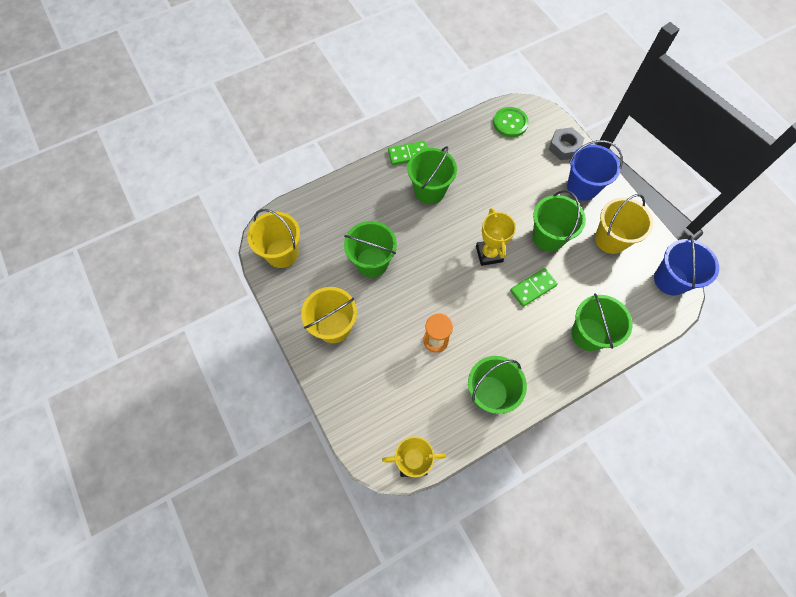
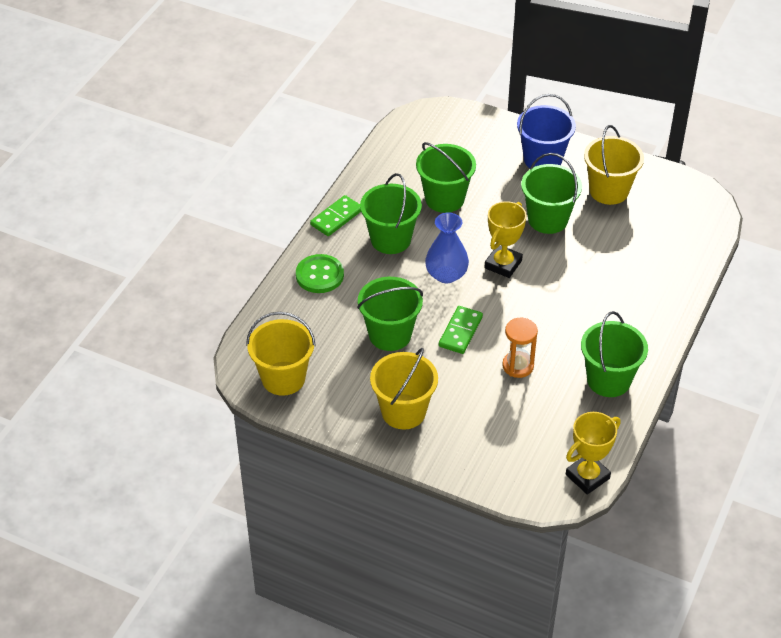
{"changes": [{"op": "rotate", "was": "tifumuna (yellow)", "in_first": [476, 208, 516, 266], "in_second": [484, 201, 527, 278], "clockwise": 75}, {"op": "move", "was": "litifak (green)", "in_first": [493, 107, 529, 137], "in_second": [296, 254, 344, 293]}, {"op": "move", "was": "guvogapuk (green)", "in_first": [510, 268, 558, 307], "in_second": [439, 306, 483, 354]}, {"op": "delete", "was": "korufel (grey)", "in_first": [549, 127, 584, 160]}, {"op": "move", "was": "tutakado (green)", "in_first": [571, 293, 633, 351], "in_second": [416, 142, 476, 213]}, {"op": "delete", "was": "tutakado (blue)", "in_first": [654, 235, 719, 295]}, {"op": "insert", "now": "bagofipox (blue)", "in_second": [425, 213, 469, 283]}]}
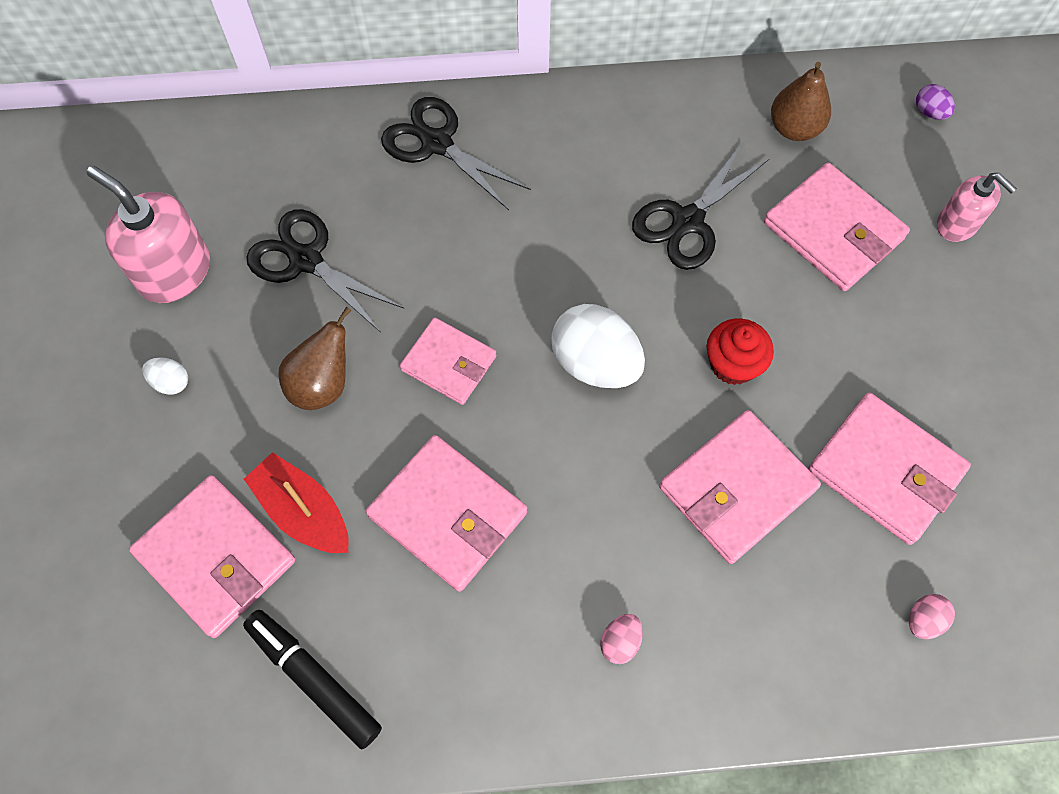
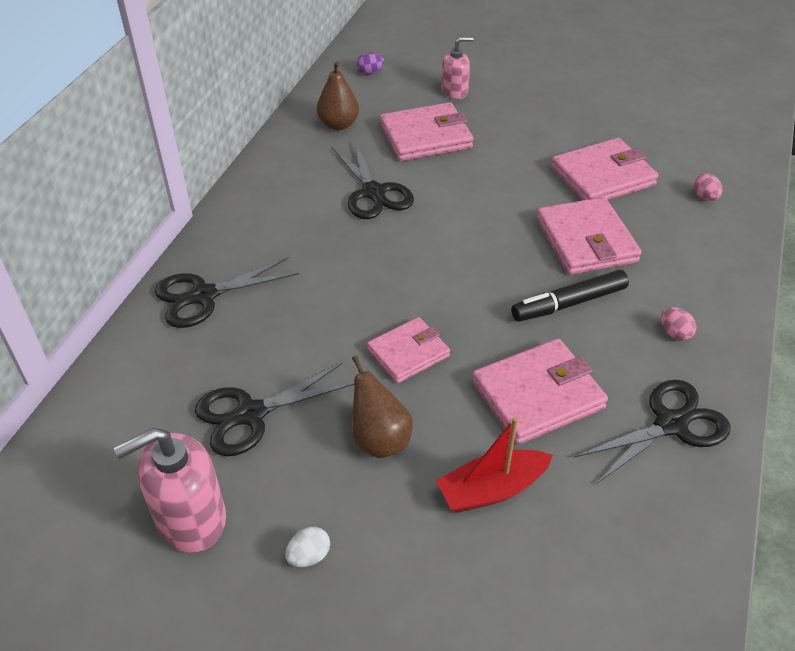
{"changes": [{"op": "delete", "was": "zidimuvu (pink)", "in_first": [129, 475, 295, 638]}, {"op": "move", "was": "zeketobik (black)", "in_first": [243, 610, 382, 749], "in_second": [511, 270, 629, 322]}, {"op": "delete", "was": "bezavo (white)", "in_first": [551, 304, 645, 388]}, {"op": "delete", "was": "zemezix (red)", "in_first": [707, 318, 774, 385]}, {"op": "insert", "now": "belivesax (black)", "in_second": [574, 380, 731, 484]}]}
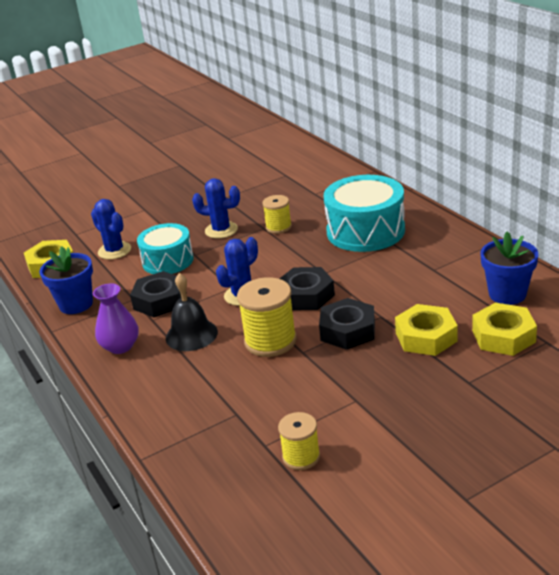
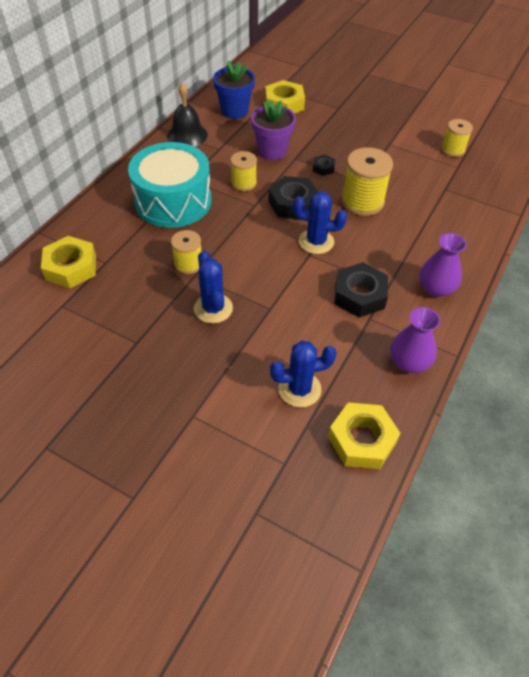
{"changes": [{"op": "replace", "was": "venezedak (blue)", "now": "bagofipox (purple)", "in_first": [39, 247, 93, 314], "in_second": [390, 307, 440, 373]}, {"op": "rotate", "was": "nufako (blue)", "in_first": [91, 199, 131, 260], "in_second": [270, 341, 337, 407], "clockwise": 60}, {"op": "delete", "was": "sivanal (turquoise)", "in_first": [137, 223, 194, 274]}, {"op": "move", "was": "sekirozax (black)", "in_first": [166, 273, 218, 351], "in_second": [167, 82, 208, 147]}, {"op": "resize", "was": "korufel (black)", "in_first": [319, 298, 375, 350], "in_second": [313, 155, 335, 176], "ratio": 0.51}, {"op": "move", "was": "korufel (yellow)", "in_first": [395, 304, 458, 356], "in_second": [41, 236, 96, 288]}, {"op": "insert", "now": "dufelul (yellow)", "in_second": [230, 151, 257, 191]}, {"op": "insert", "now": "venezedak (purple)", "in_second": [251, 100, 296, 160]}]}
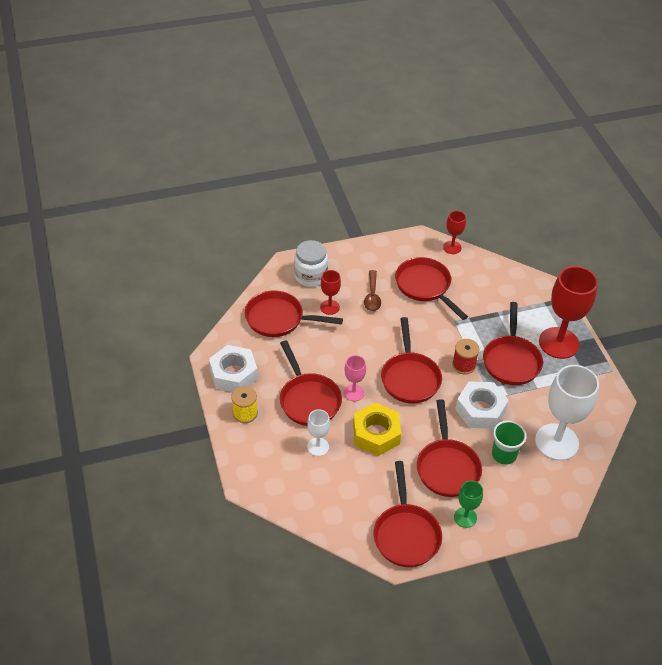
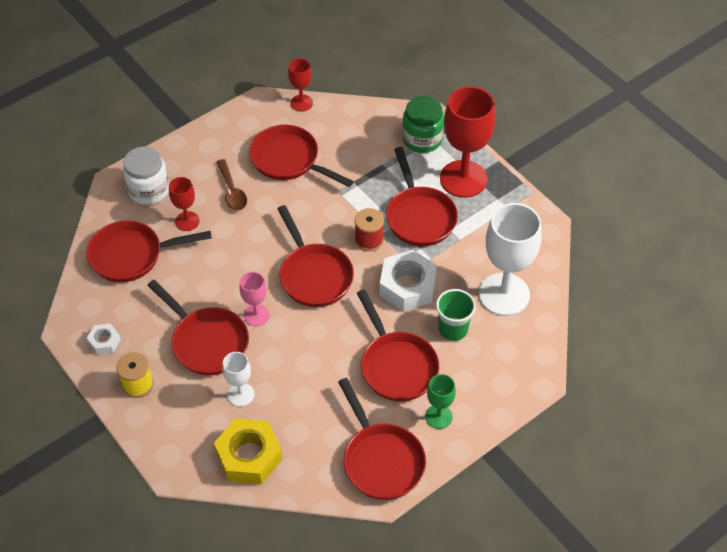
{"changes": [{"op": "resize", "was": "korufel (white)", "in_first": [209, 345, 258, 392], "in_second": [87, 323, 121, 355], "ratio": 0.51}, {"op": "move", "was": "korufel (yellow)", "in_first": [353, 403, 401, 456], "in_second": [214, 418, 282, 484]}, {"op": "insert", "now": "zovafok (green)", "in_second": [402, 96, 444, 153]}]}
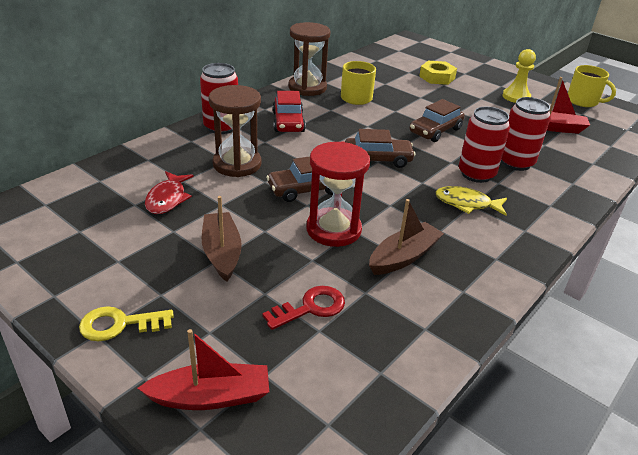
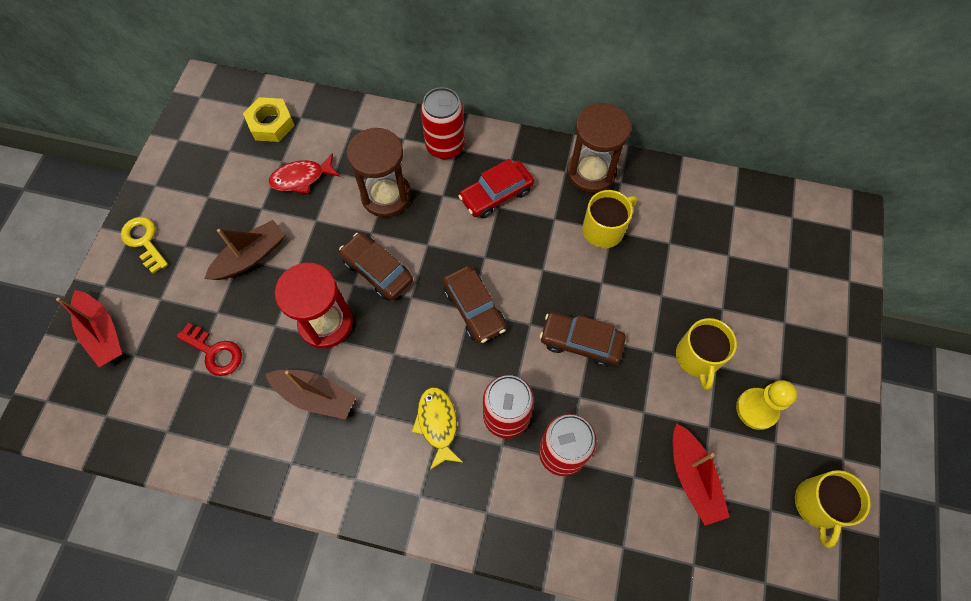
{"changes": [{"op": "move", "was": "korufel (yellow)", "in_first": [419, 61, 457, 85], "in_second": [243, 97, 295, 142]}, {"op": "insert", "now": "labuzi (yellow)", "in_second": [676, 318, 737, 390]}]}
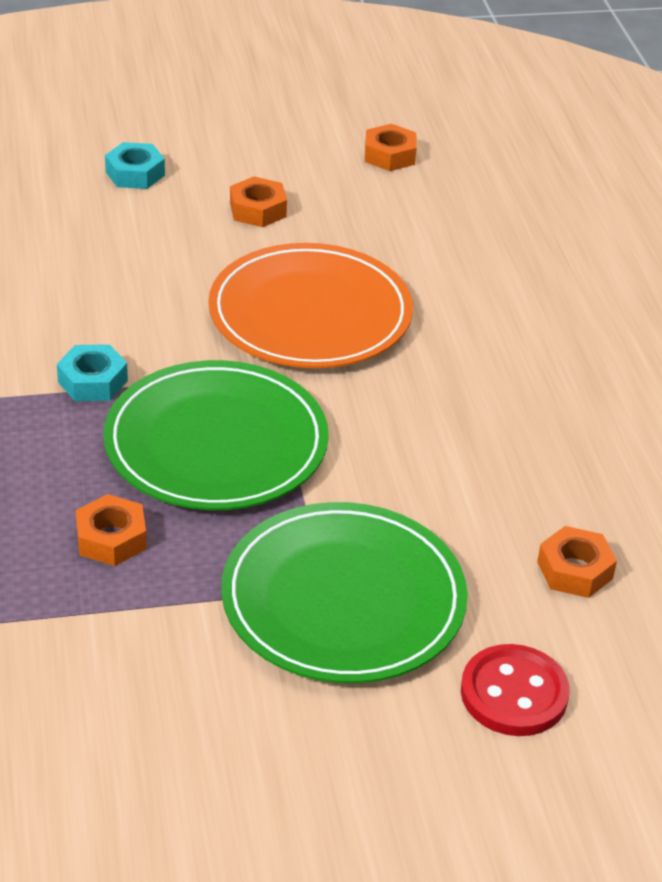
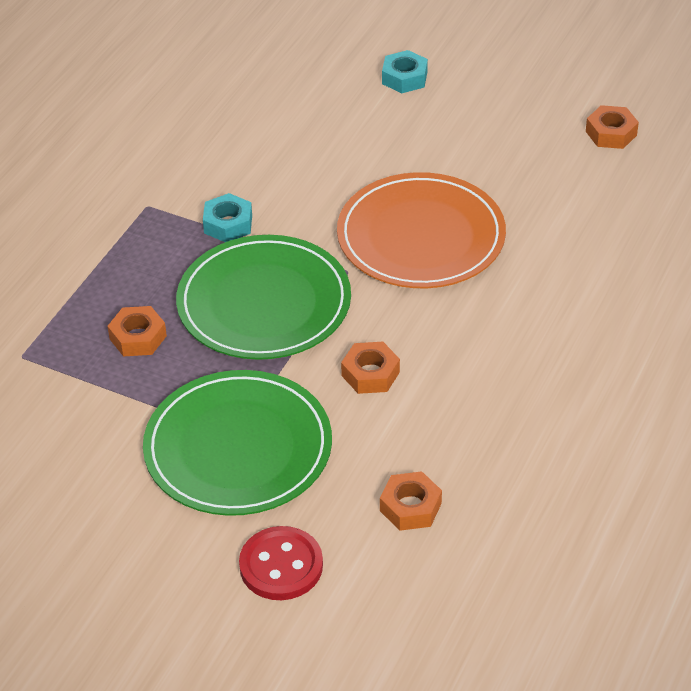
{"changes": [{"op": "move", "was": "korufel (orange)", "in_first": [230, 176, 287, 227], "in_second": [341, 342, 400, 394]}]}
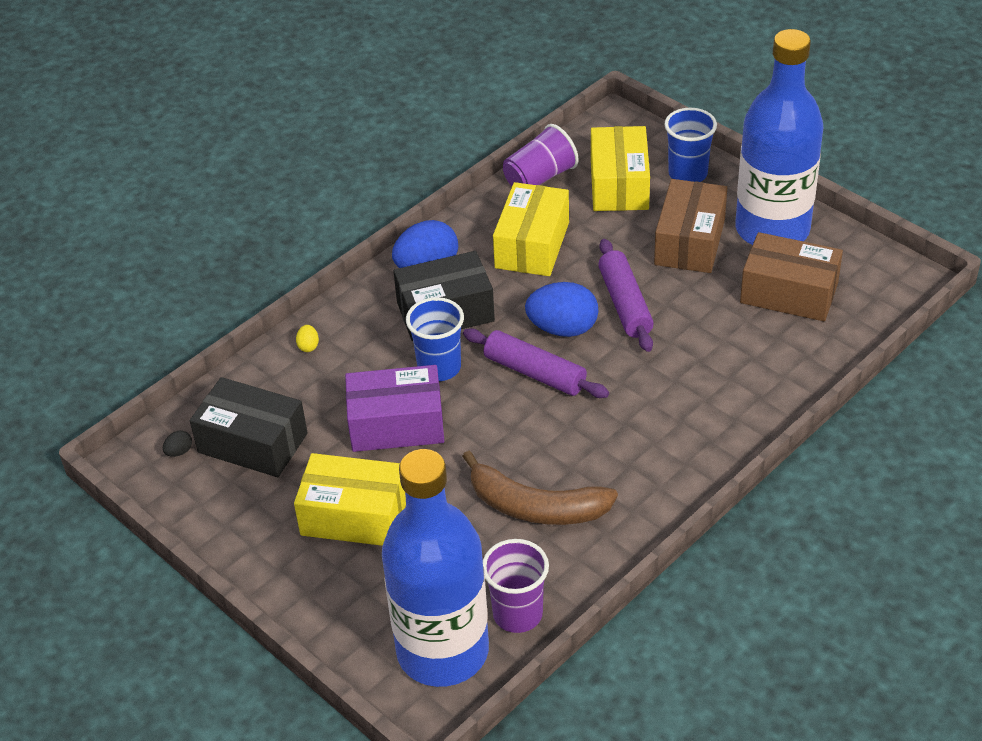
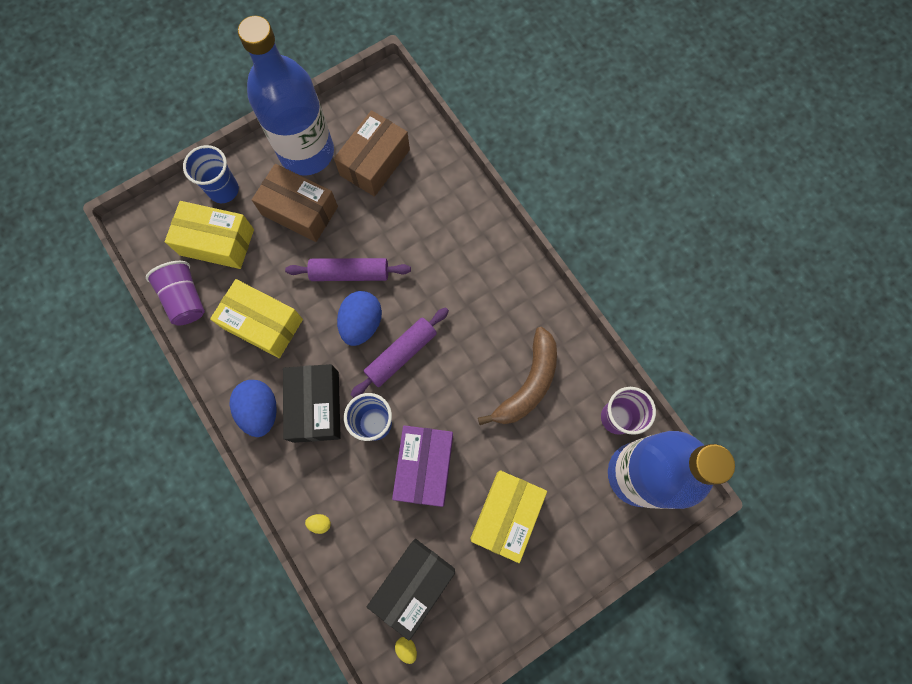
{"changes": [{"op": "recolor", "was": "bezavo (black)", "now": "bezavo (yellow)", "in_first": [163, 431, 192, 457], "in_second": [395, 637, 417, 664]}]}
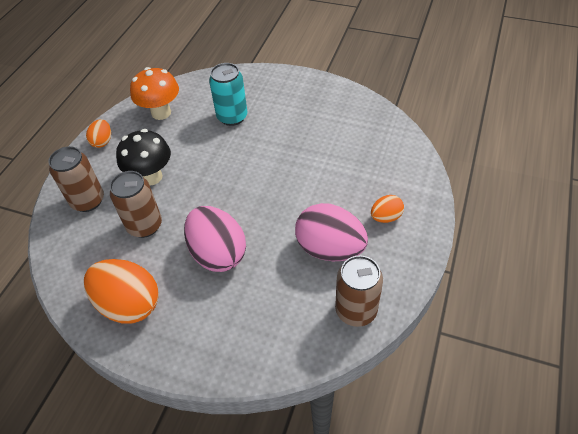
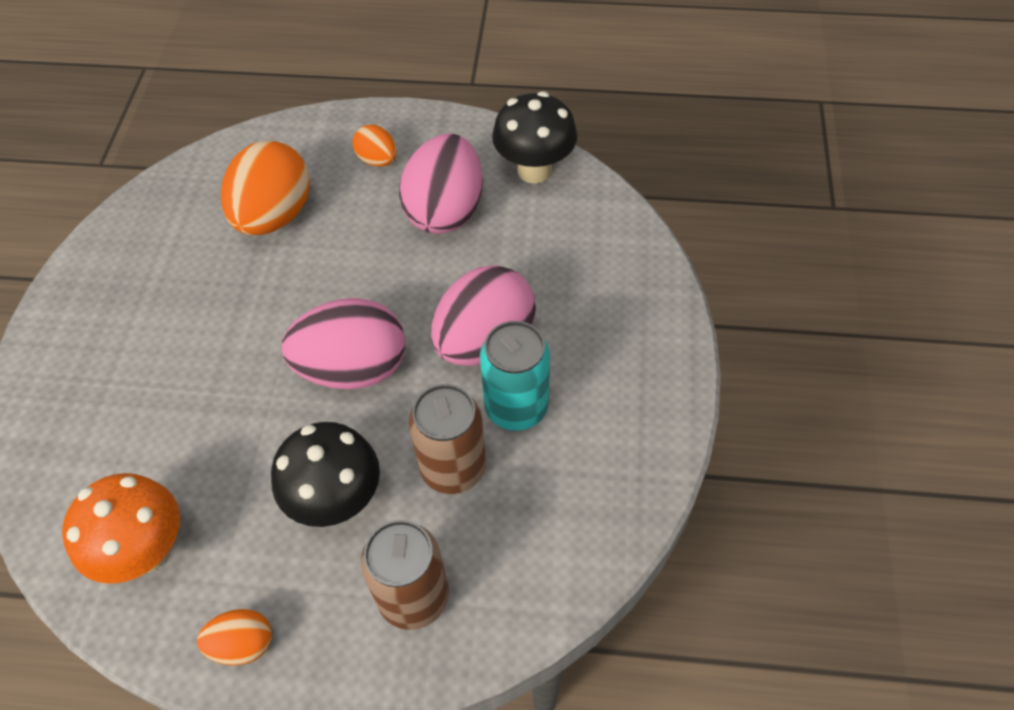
{"changes": [{"op": "move", "was": "bezavo (orange)", "in_first": [84, 259, 159, 324], "in_second": [221, 140, 310, 235]}, {"op": "move", "was": "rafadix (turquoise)", "in_first": [209, 63, 247, 126], "in_second": [480, 321, 550, 431]}, {"op": "replace", "was": "rafadix (brown)", "now": "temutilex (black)", "in_first": [335, 255, 383, 327], "in_second": [492, 91, 577, 184]}, {"op": "insert", "now": "bezavo (pink)", "in_second": [281, 298, 405, 389]}]}
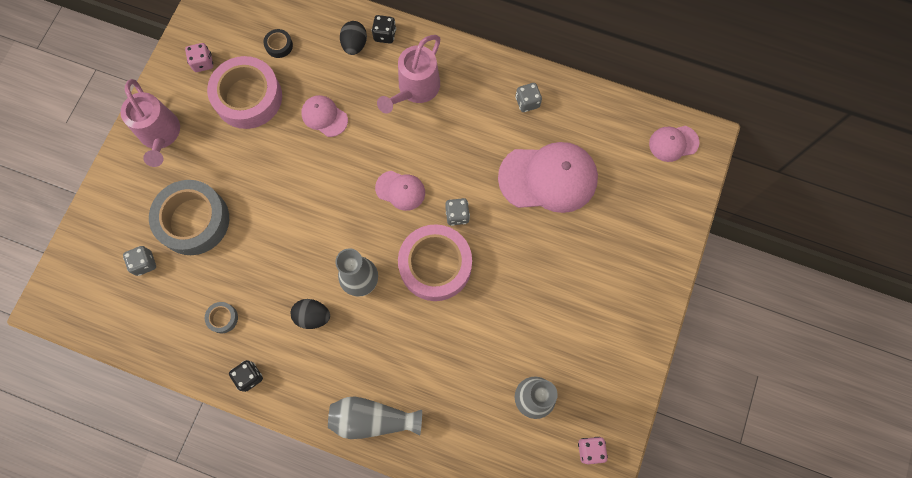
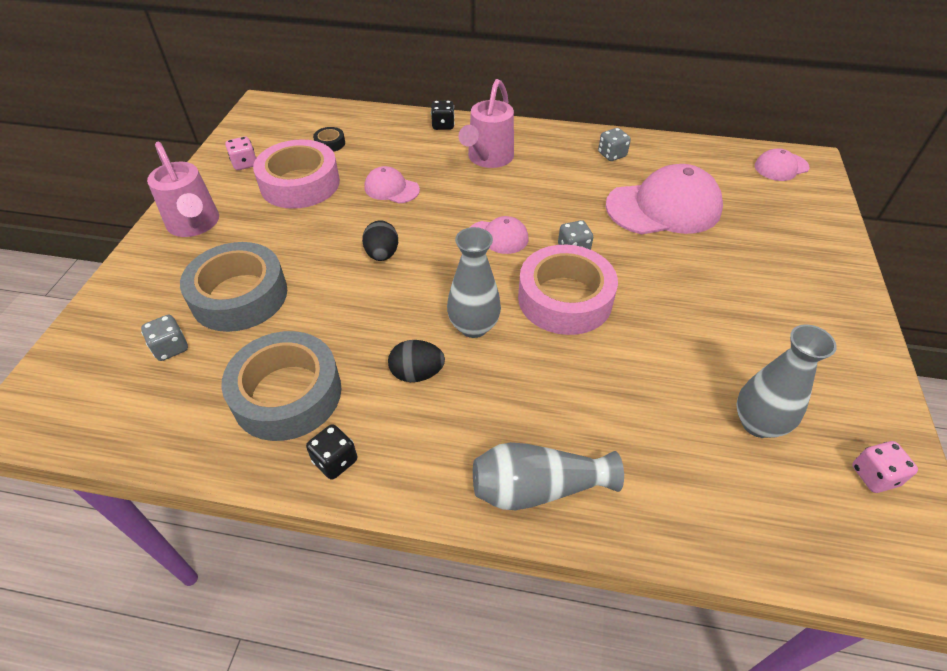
{"changes": [{"op": "resize", "was": "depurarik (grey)", "in_first": [205, 302, 238, 333], "in_second": [221, 331, 341, 441], "ratio": 2.44}, {"op": "move", "was": "bezavo (black)", "in_first": [340, 21, 367, 55], "in_second": [362, 220, 398, 261]}]}
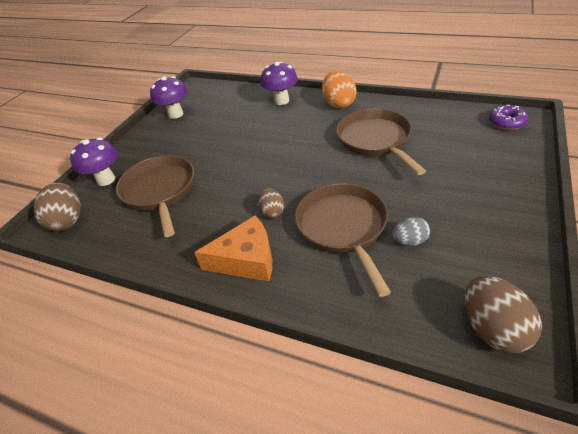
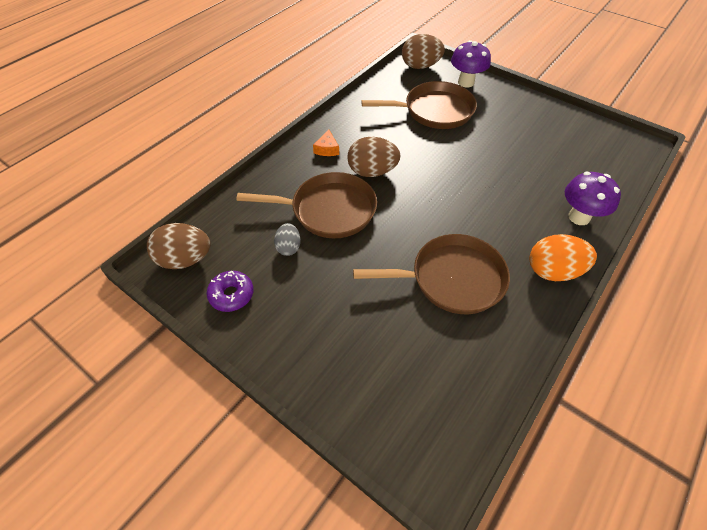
{"changes": [{"op": "delete", "was": "temutilex (purple)", "in_first": [150, 76, 188, 119]}, {"op": "resize", "was": "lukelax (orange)", "in_first": [194, 215, 272, 281], "in_second": [313, 130, 339, 156], "ratio": 0.51}, {"op": "resize", "was": "bezavo (brown)", "in_first": [258, 188, 284, 218], "in_second": [347, 137, 401, 177], "ratio": 1.7}, {"op": "move", "was": "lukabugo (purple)", "in_first": [489, 105, 529, 130], "in_second": [207, 271, 254, 312]}]}
